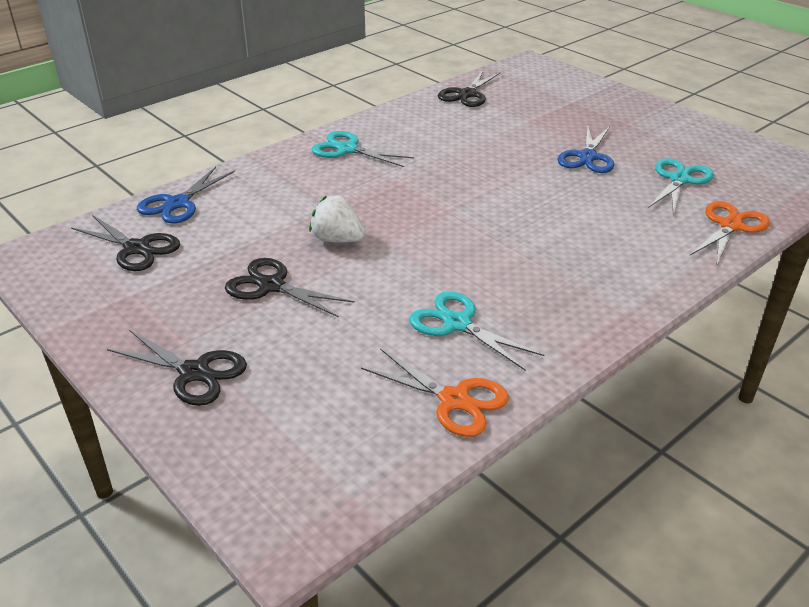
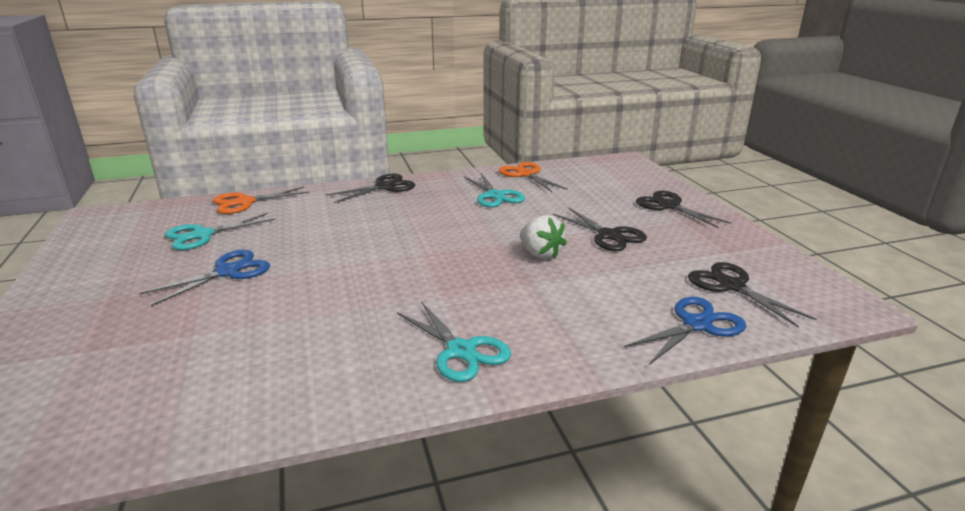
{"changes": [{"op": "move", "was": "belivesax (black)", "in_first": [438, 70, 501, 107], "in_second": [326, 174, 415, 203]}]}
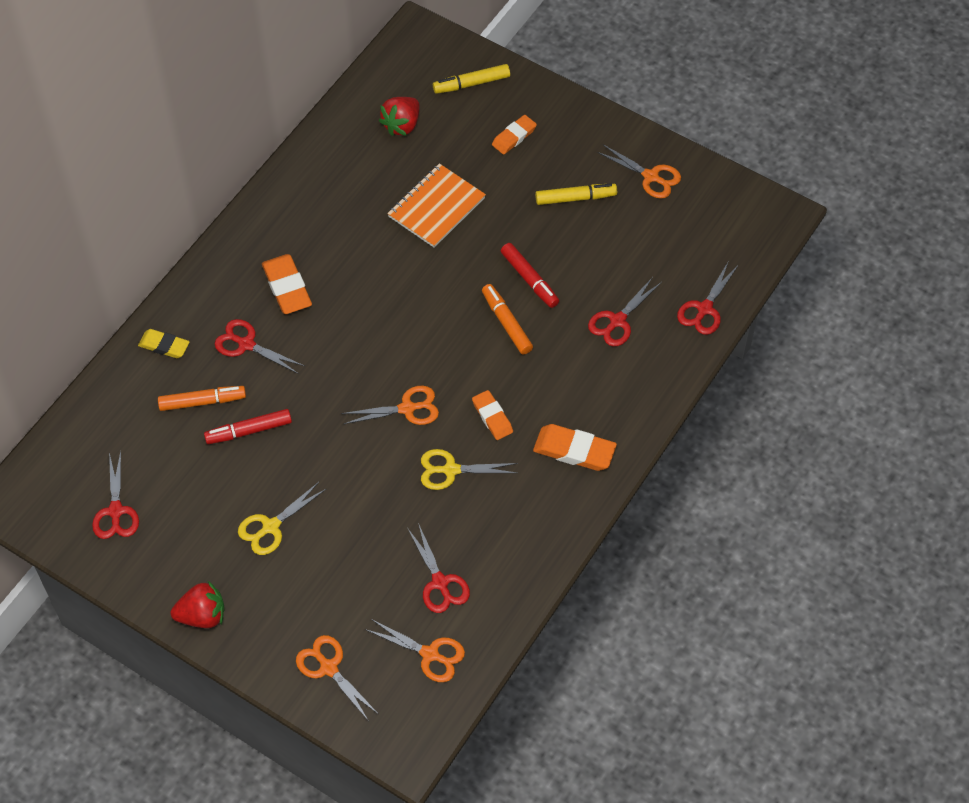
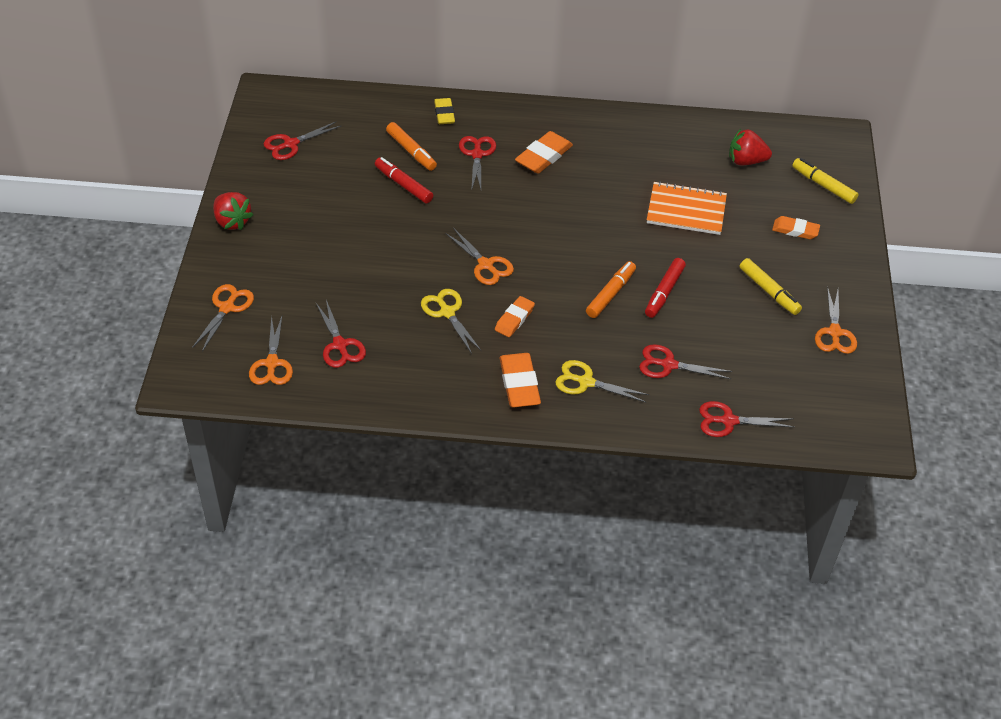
{"changes": [{"op": "move", "was": "belivesax (yellow)", "in_first": [238, 482, 327, 555], "in_second": [555, 360, 649, 402]}, {"op": "rotate", "was": "belivesax (red)", "in_first": [408, 523, 470, 613], "in_second": [316, 300, 366, 368], "clockwise": -60}]}
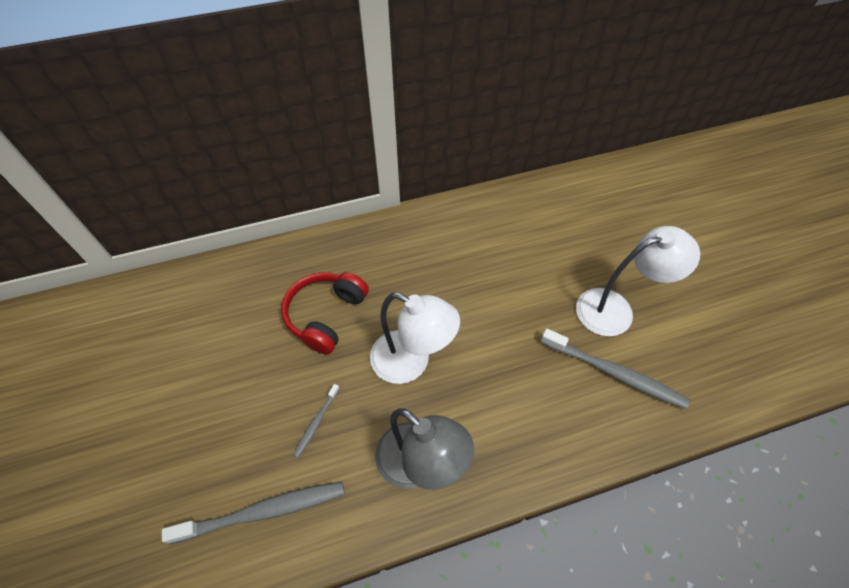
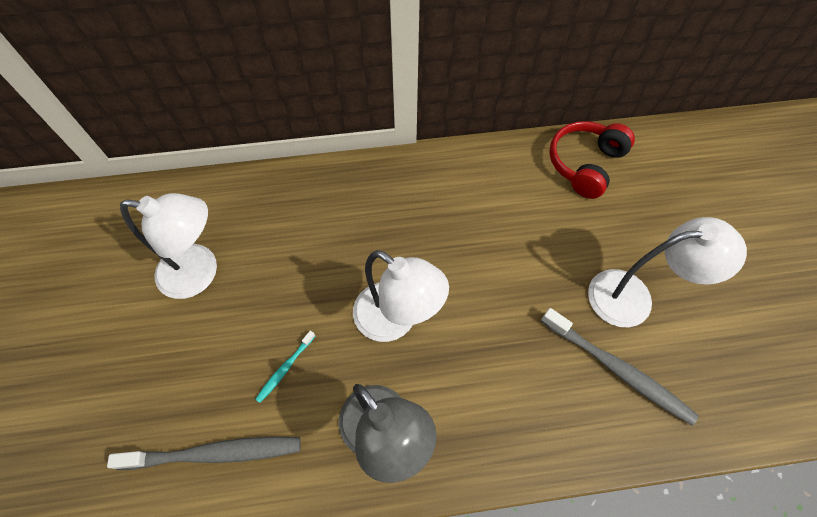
{"changes": [{"op": "move", "was": "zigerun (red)", "in_first": [281, 272, 369, 355], "in_second": [549, 121, 635, 199]}, {"op": "recolor", "was": "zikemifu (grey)", "now": "zikemifu (turquoise)", "in_first": [293, 384, 340, 458], "in_second": [255, 331, 315, 403]}, {"op": "insert", "now": "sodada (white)", "in_second": [120, 193, 217, 299]}]}
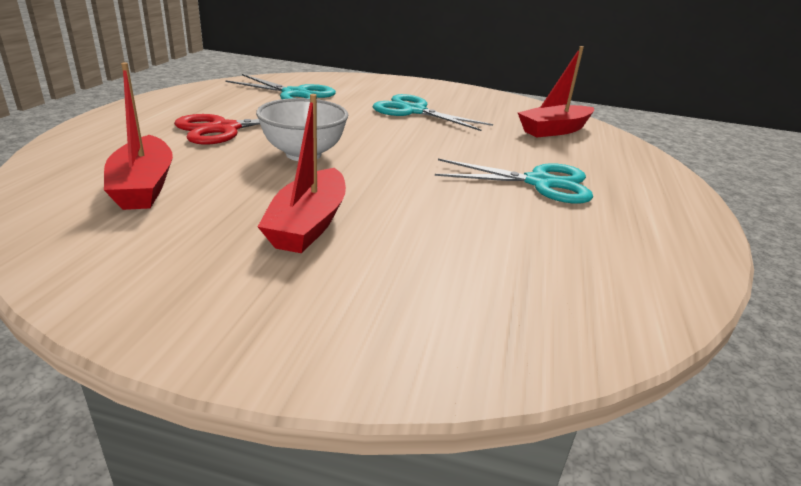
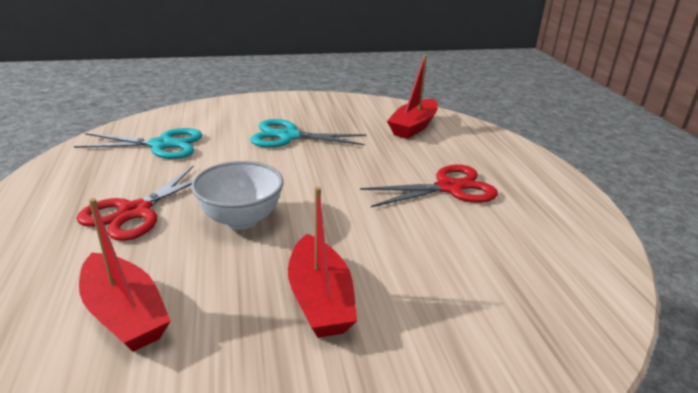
{"changes": [{"op": "recolor", "was": "belivesax (turquoise)", "now": "belivesax (red)", "in_first": [435, 159, 593, 204], "in_second": [360, 165, 498, 207]}]}
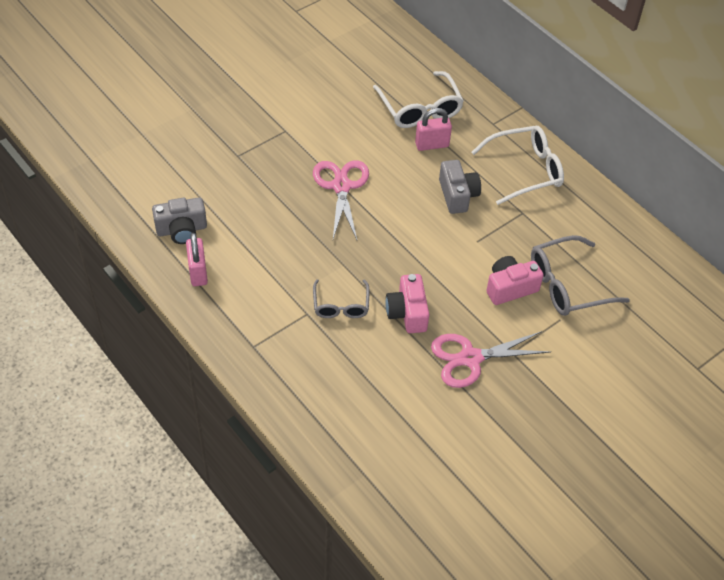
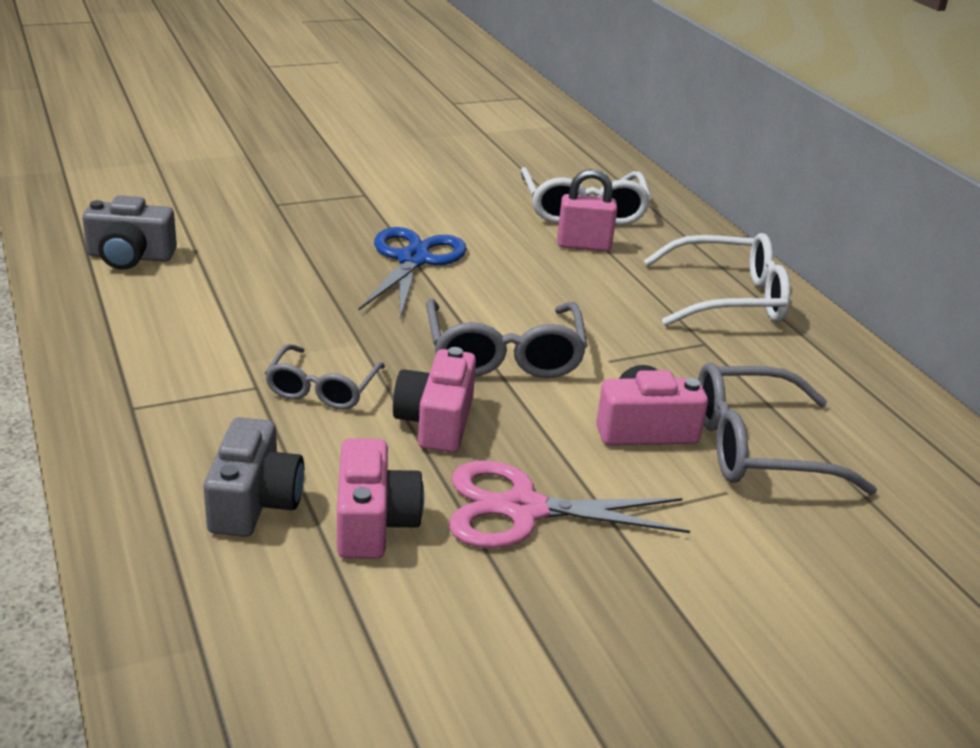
{"changes": [{"op": "delete", "was": "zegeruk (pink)", "in_first": [186, 233, 208, 286]}, {"op": "recolor", "was": "belivesax (pink)", "now": "belivesax (blue)", "in_first": [313, 160, 369, 240], "in_second": [359, 227, 467, 319]}, {"op": "move", "was": "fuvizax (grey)", "in_first": [439, 160, 481, 214], "in_second": [204, 417, 304, 537]}, {"op": "insert", "now": "fuvizax (pink)", "in_second": [337, 438, 424, 559]}, {"op": "insert", "now": "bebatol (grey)", "in_second": [426, 299, 587, 378]}]}
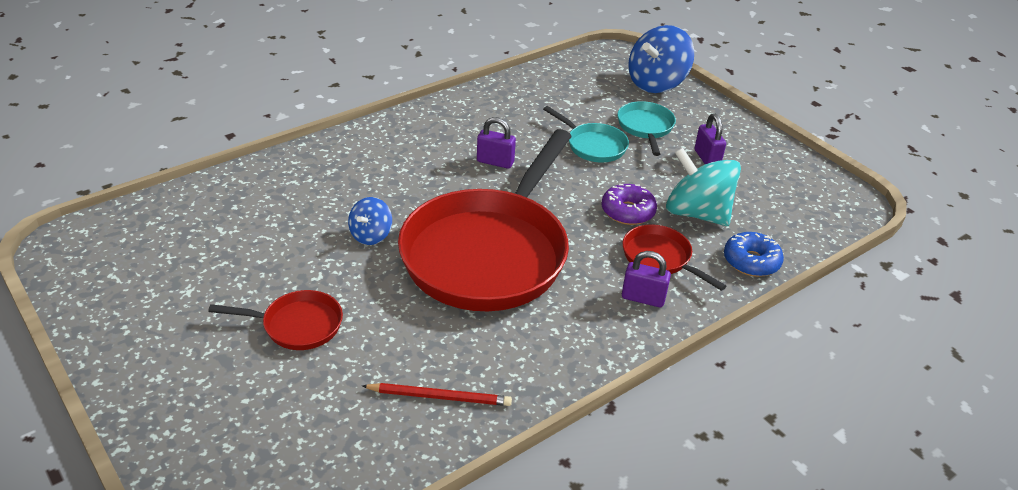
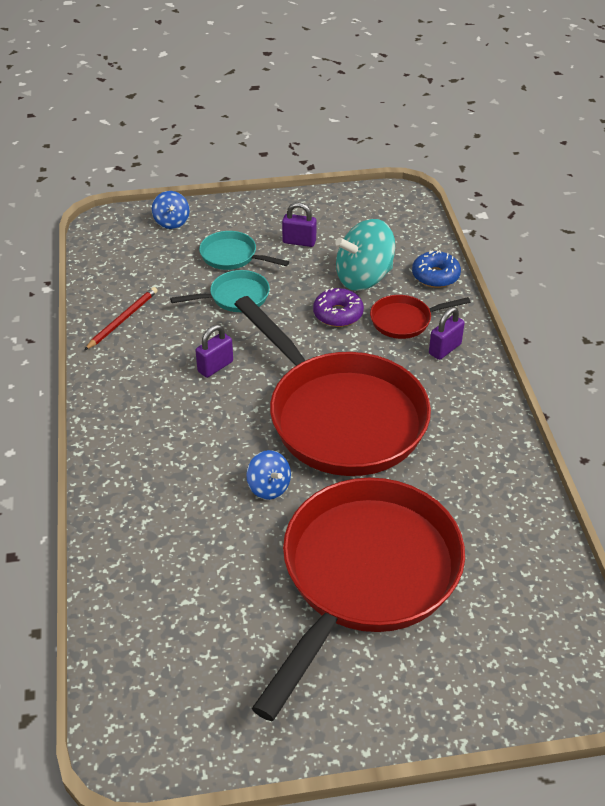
{"changes": [{"op": "resize", "was": "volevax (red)", "in_first": [208, 290, 343, 350], "in_second": [252, 478, 465, 721], "ratio": 2.36}, {"op": "move", "was": "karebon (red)", "in_first": [362, 383, 512, 406], "in_second": [85, 287, 158, 350]}, {"op": "resize", "was": "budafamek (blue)", "in_first": [628, 25, 694, 93], "in_second": [152, 191, 190, 229], "ratio": 0.54}]}
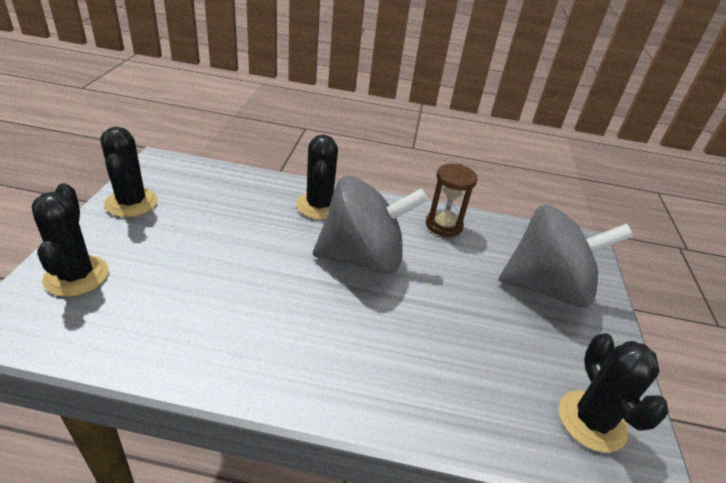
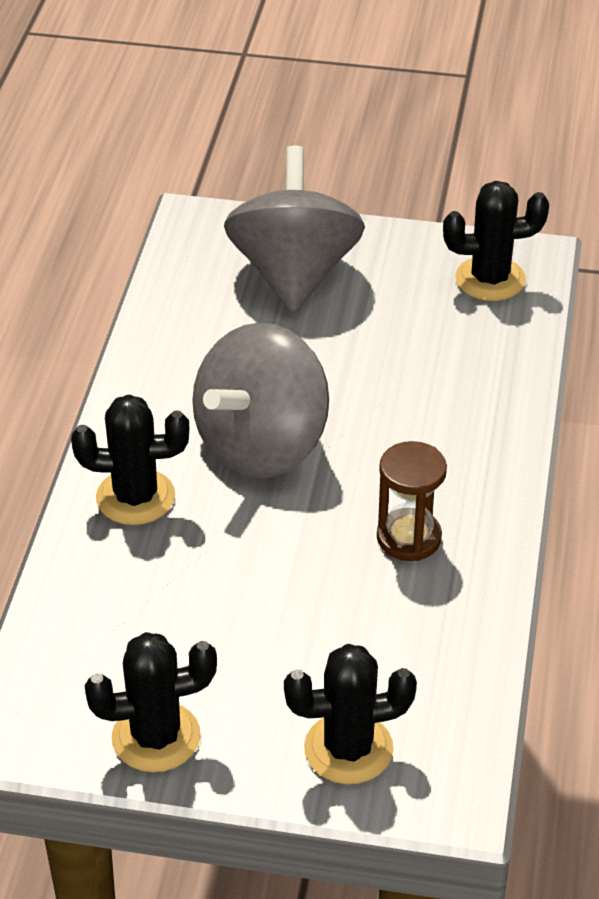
{"changes": [{"op": "rotate", "was": "budafamek (grey)", "in_first": [313, 176, 428, 274], "in_second": [192, 323, 329, 478], "clockwise": -135}, {"op": "move", "was": "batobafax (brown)", "in_first": [426, 164, 478, 237], "in_second": [377, 441, 447, 561]}]}
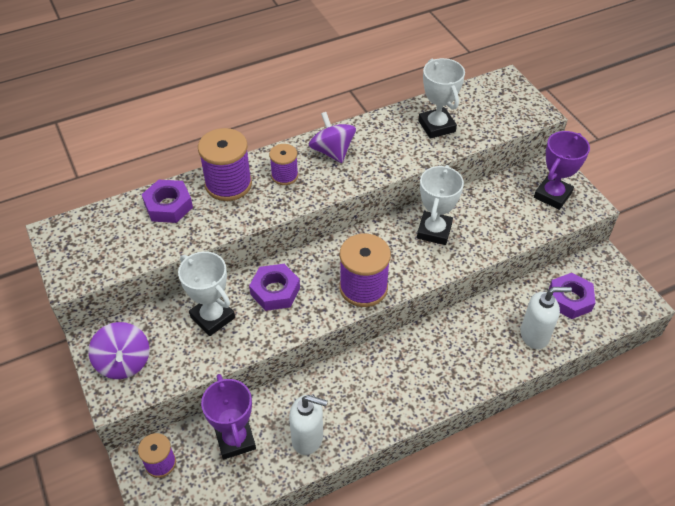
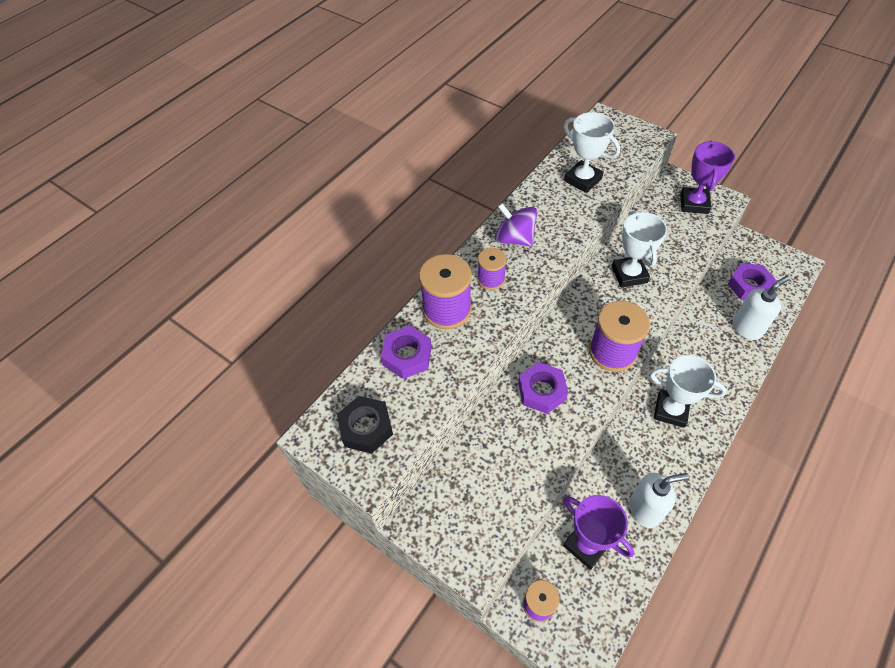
{"changes": [{"op": "delete", "was": "budafamek (purple)", "in_first": [88, 322, 150, 379]}, {"op": "move", "was": "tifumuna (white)", "in_first": [178, 251, 235, 336], "in_second": [650, 355, 727, 428]}, {"op": "insert", "now": "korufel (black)", "in_second": [337, 396, 393, 454]}]}
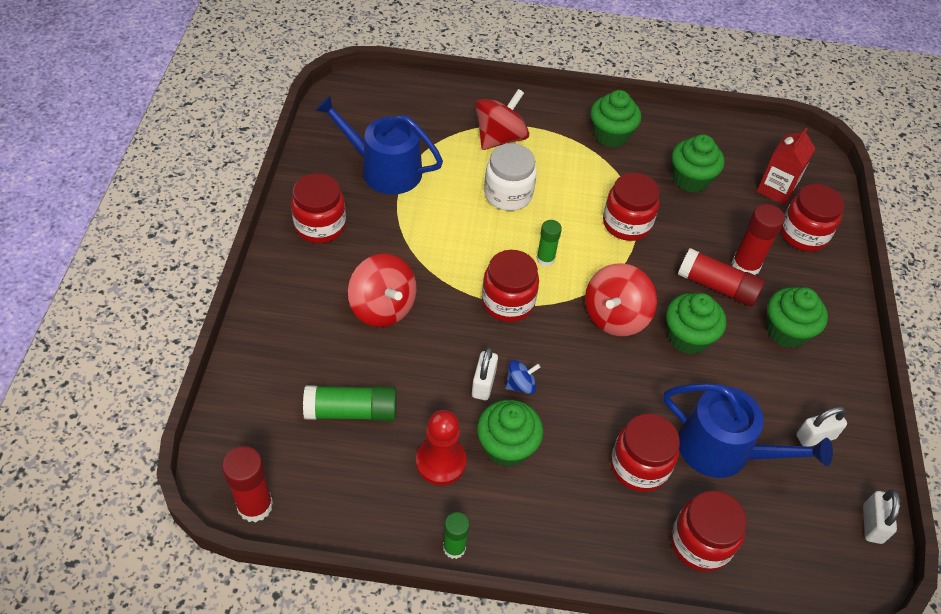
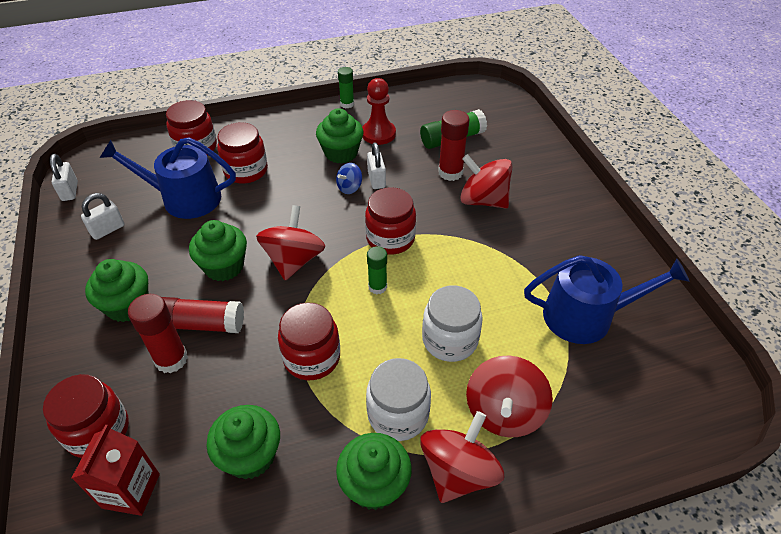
{"changes": [{"op": "move", "was": "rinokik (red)", "in_first": [222, 446, 273, 522], "in_second": [438, 110, 470, 181]}, {"op": "delete", "was": "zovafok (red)", "in_first": [291, 173, 346, 243]}, {"op": "insert", "now": "zovafok (white)", "in_second": [366, 358, 431, 441]}, {"op": "insert", "now": "budafamek (red)", "in_second": [420, 411, 504, 503]}]}
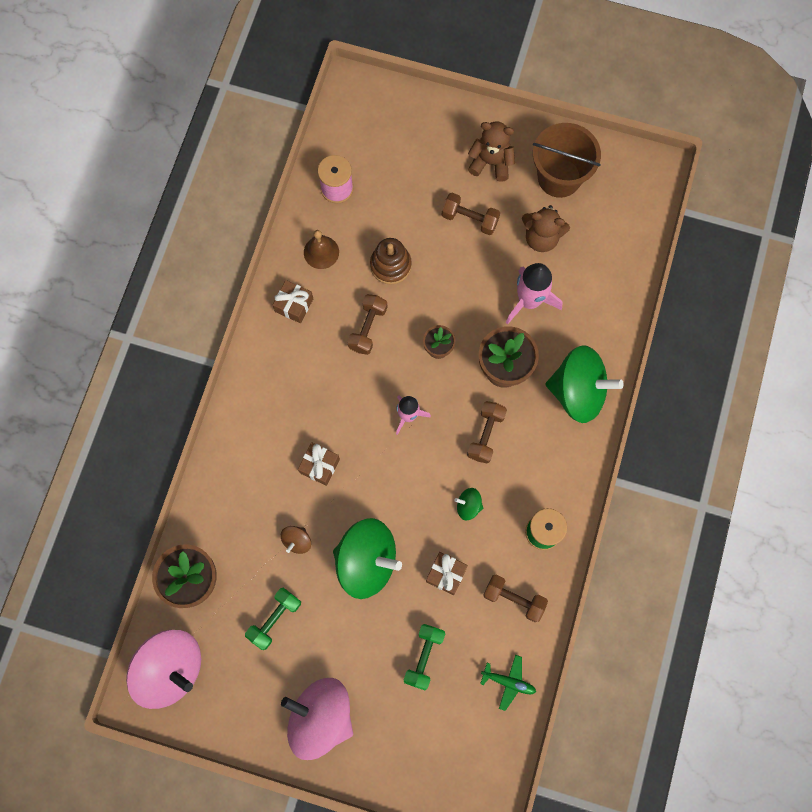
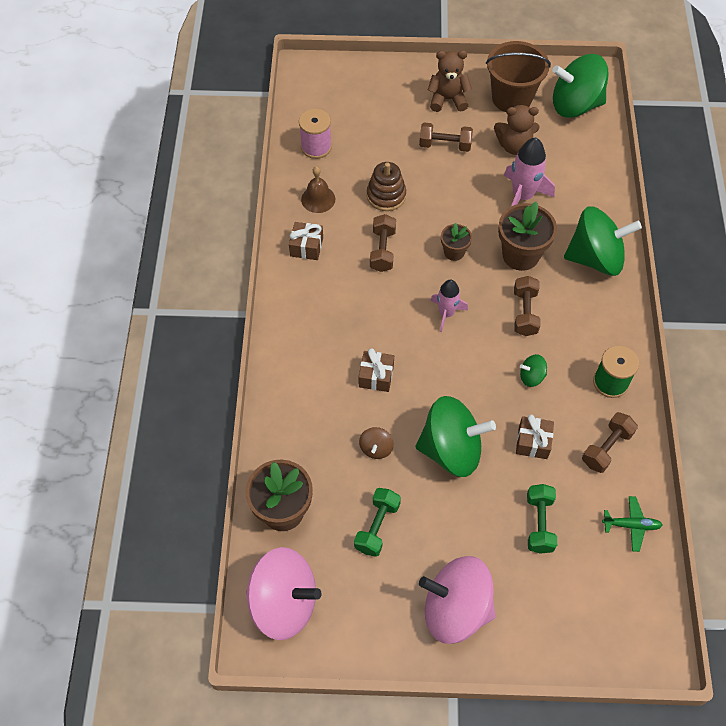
{"changes": [{"op": "rotate", "was": "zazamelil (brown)", "in_first": [483, 575, 548, 622], "in_second": [582, 412, 638, 473], "clockwise": -60}, {"op": "insert", "now": "budafamek (green)", "in_second": [552, 54, 609, 118]}]}
